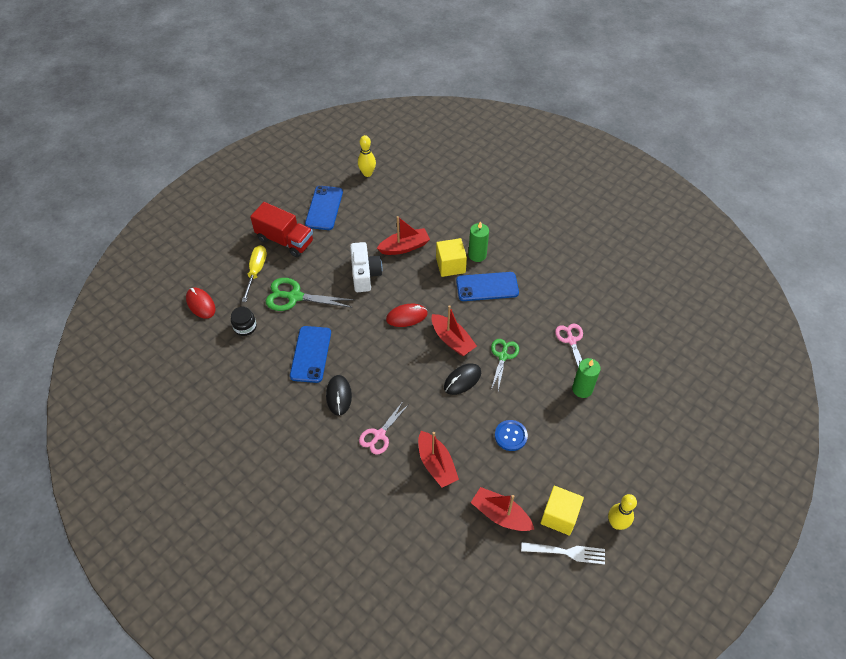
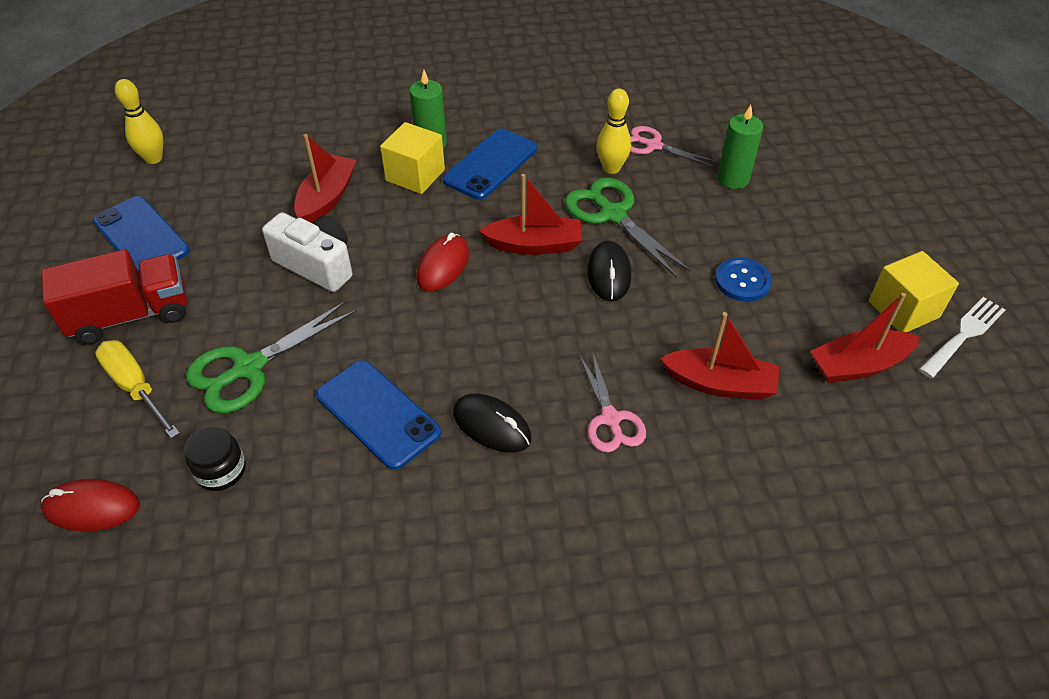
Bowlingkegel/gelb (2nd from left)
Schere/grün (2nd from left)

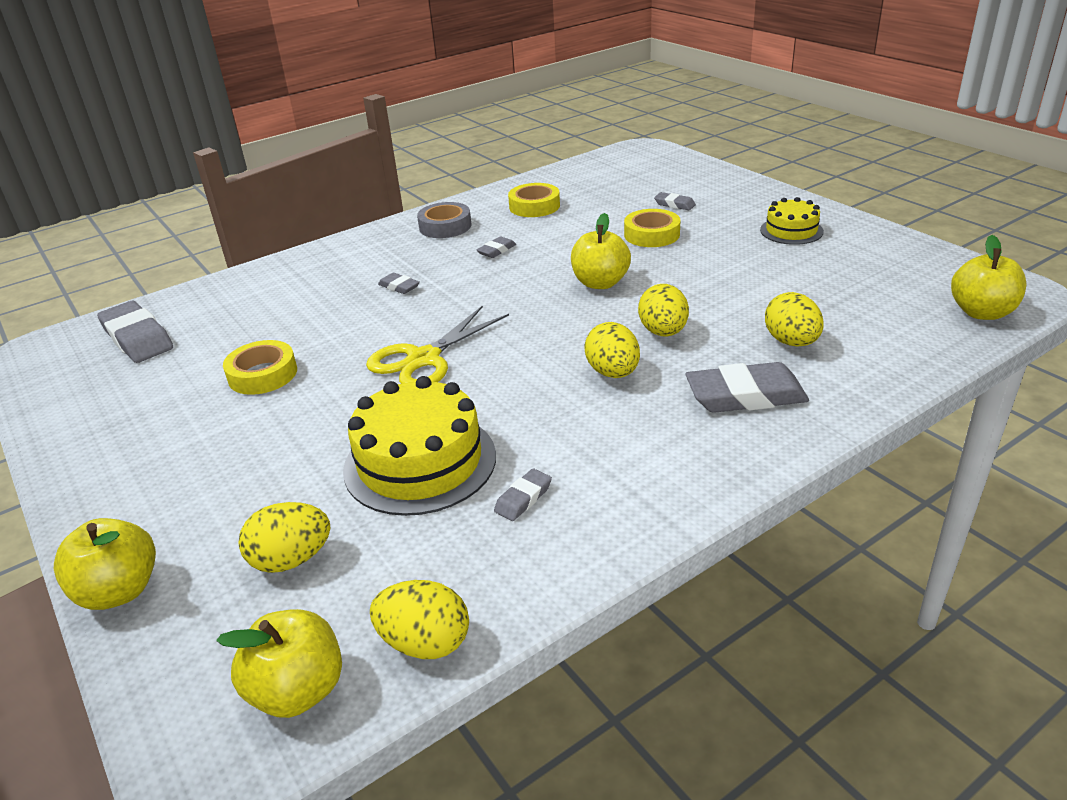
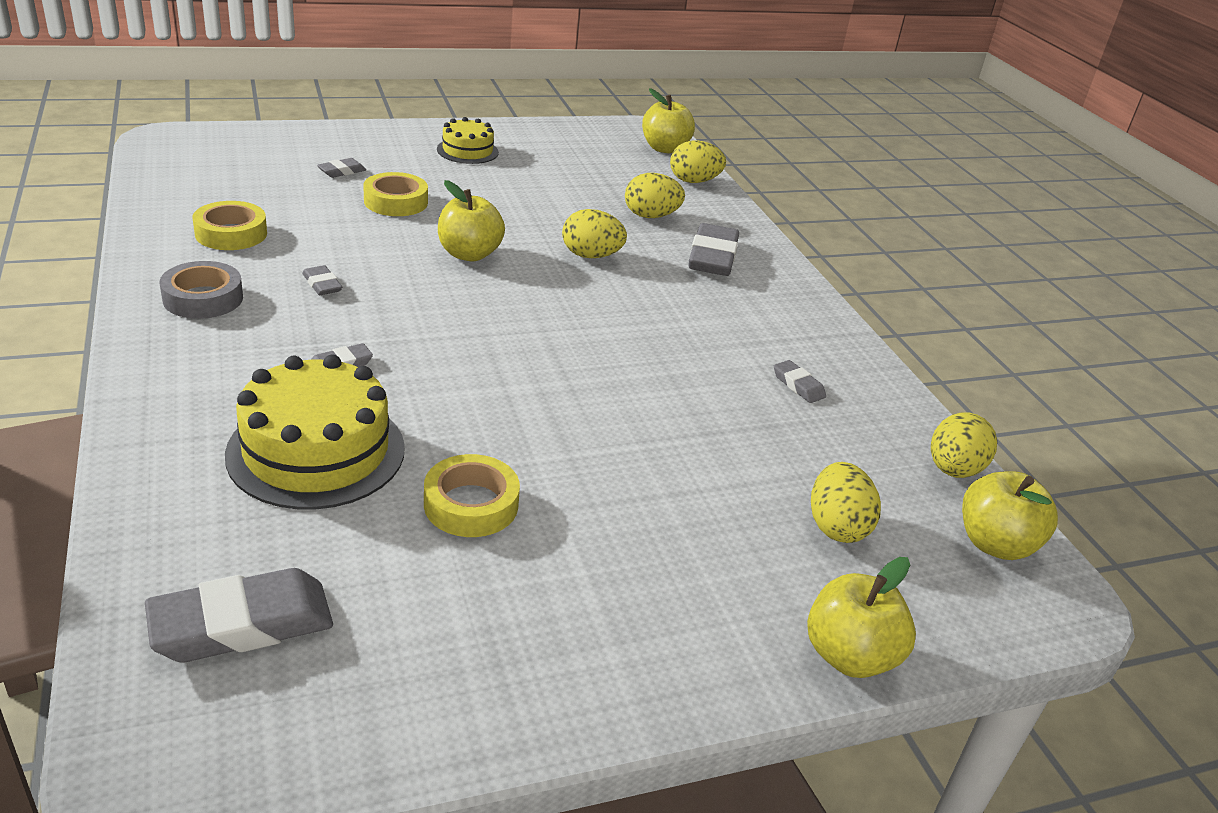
Schere/gelb
Kuchen/gelb (1st from left)
Ei/gelb (3rd from left)

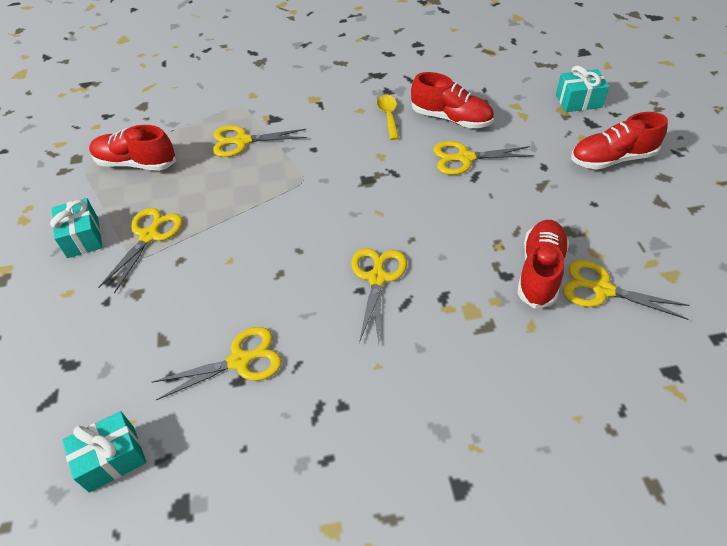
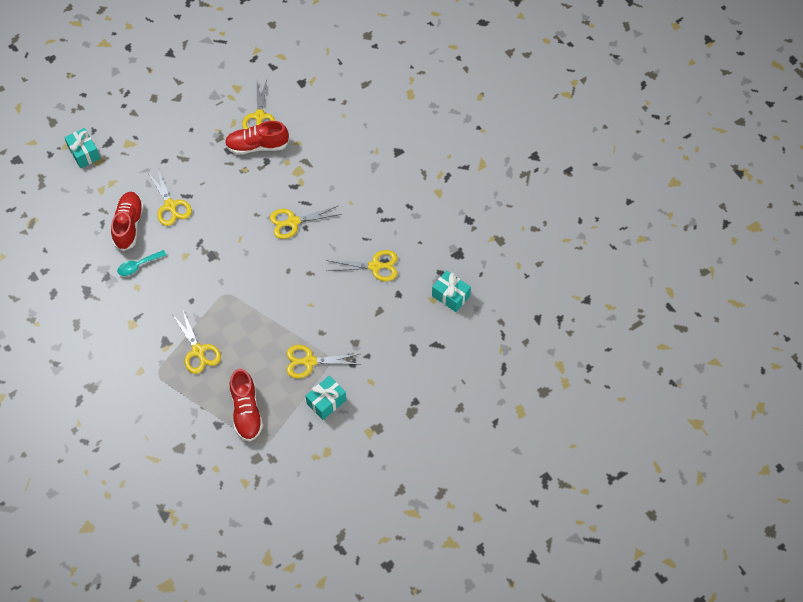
Schuh/rot (4th from left in the first image)
Löffel/türkis
Schere/gelb (6th from left)

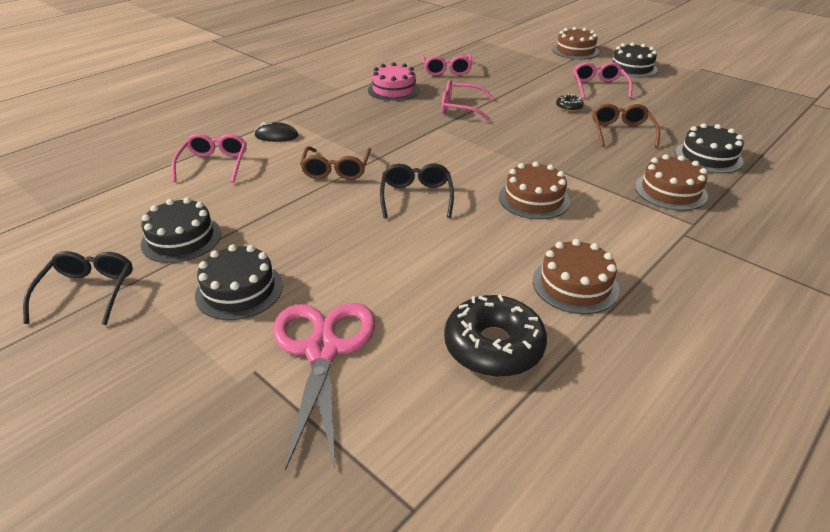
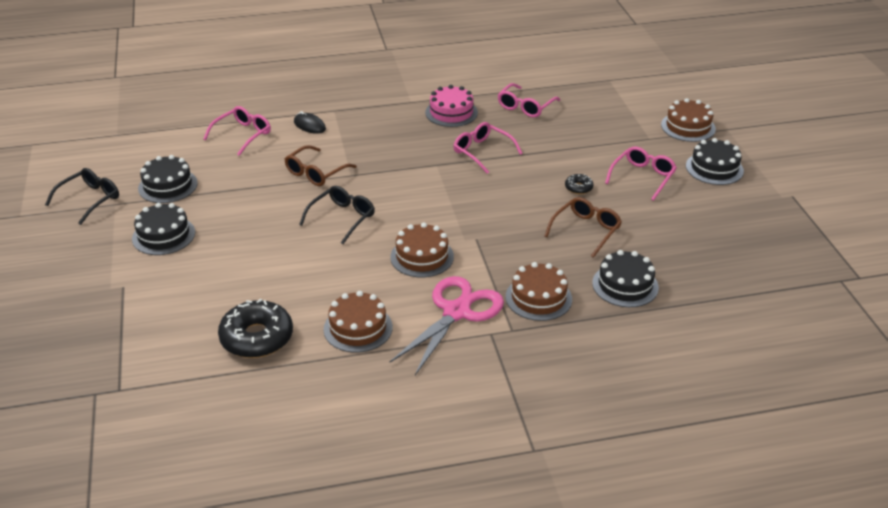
Schere/rosa

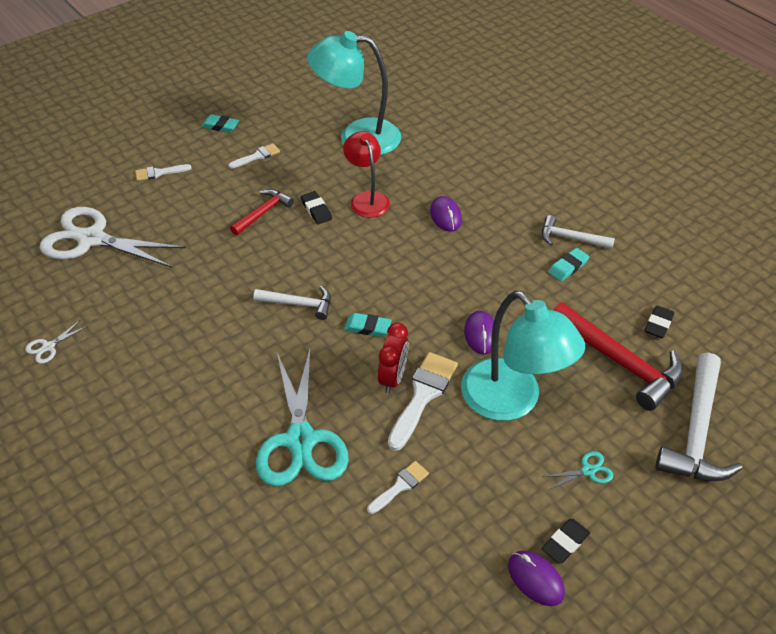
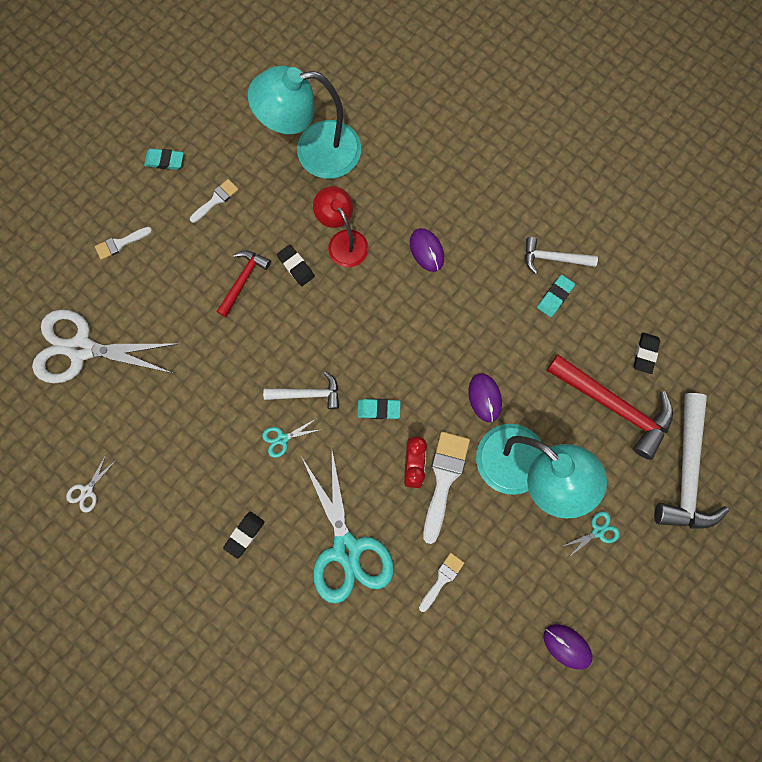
Schere/türkis (1st from left)
Radiergummi/schwarz (1st from left)

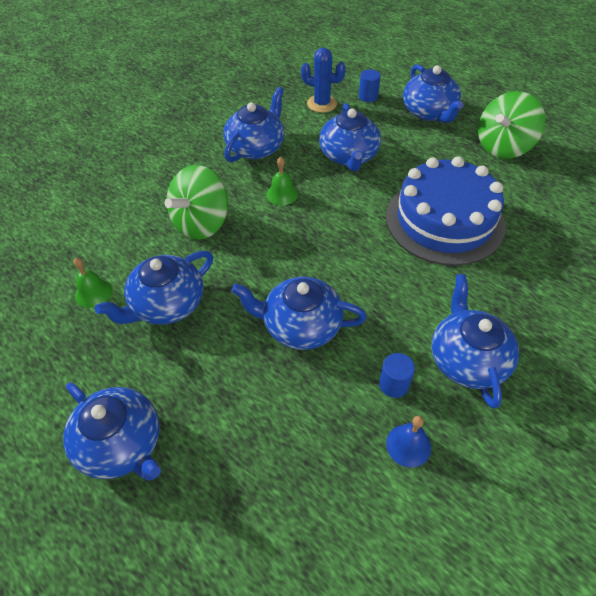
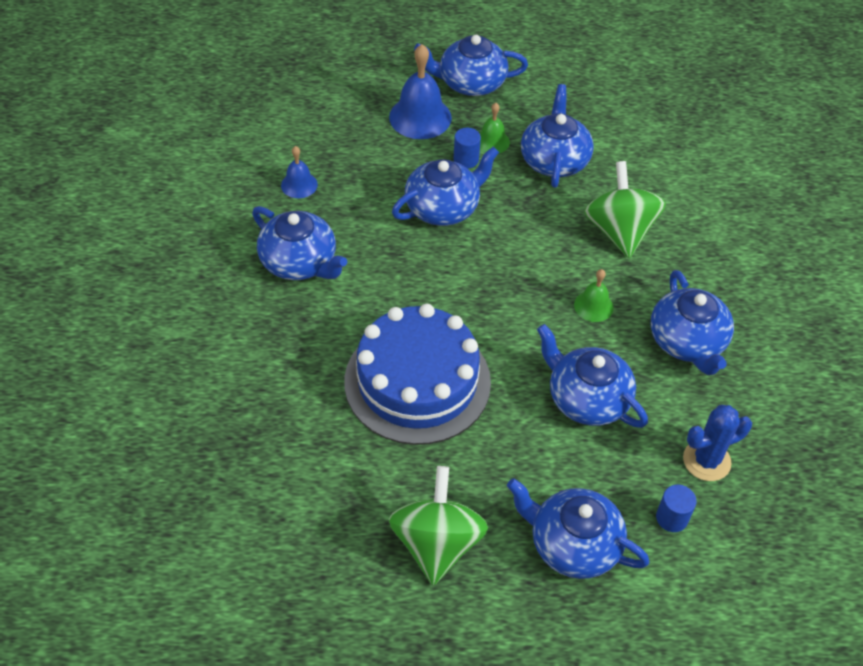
Glocke/blau (2nd from left)
Glocke/grün (1st from left)
Vollzylinder/blau (1st from left)

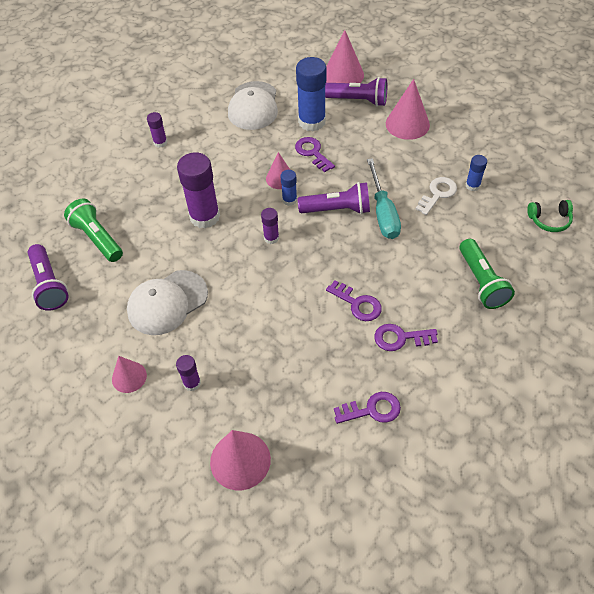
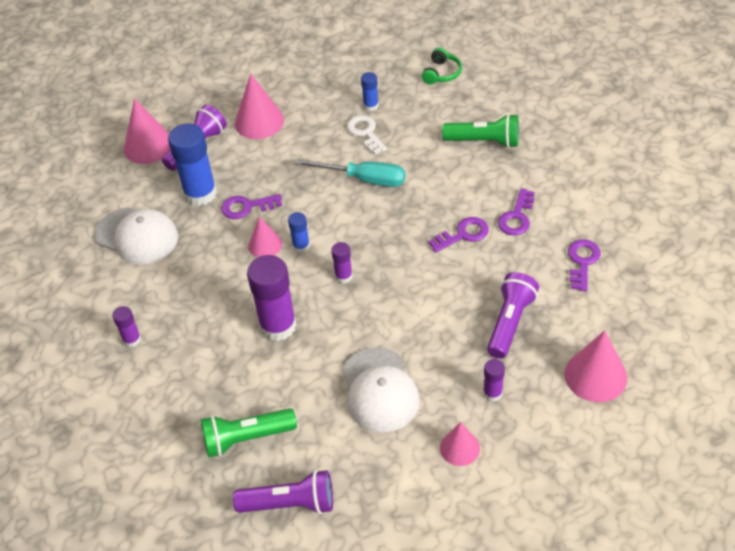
Taschenlampe/lila (3rd from left)

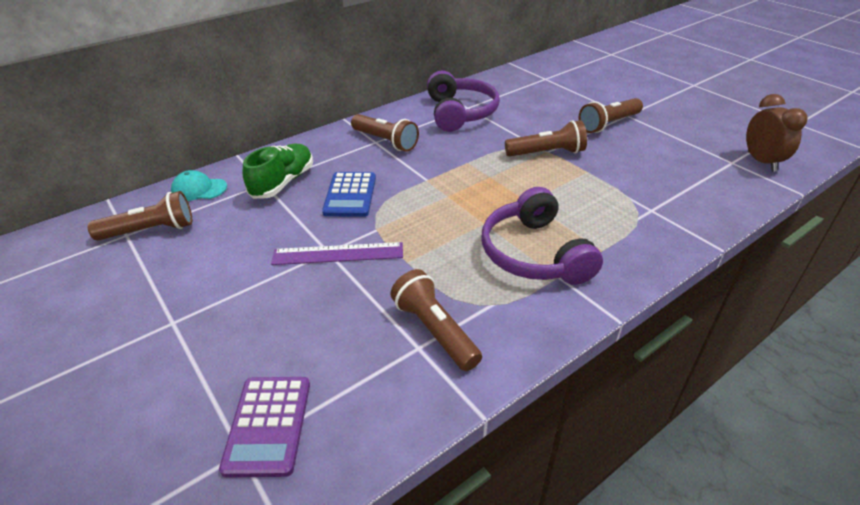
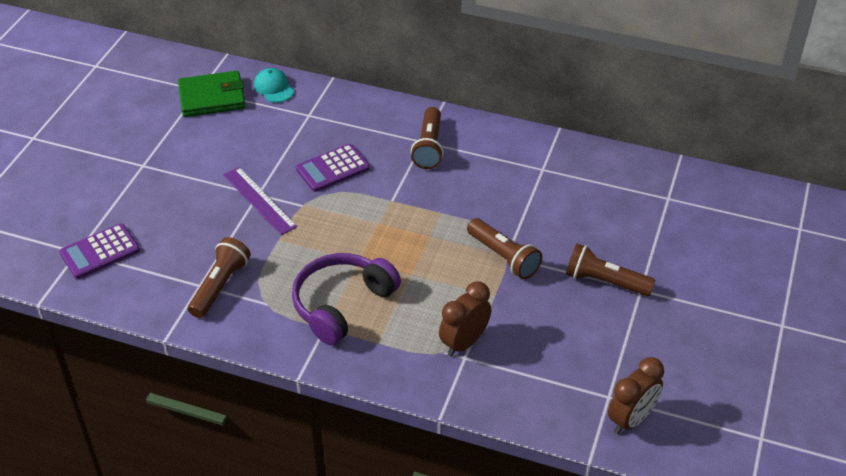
Schuh/grün
Kopfhörer/lila (1st from left in the first image)
Wecker/braun (1st from left)
Geldbörse/grün
Taschenrechner/lila (2nd from left)

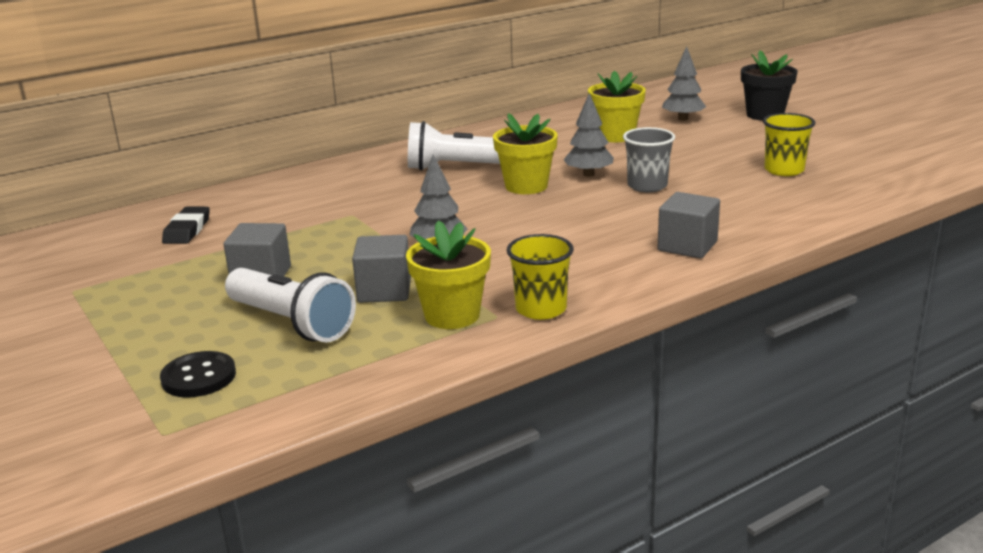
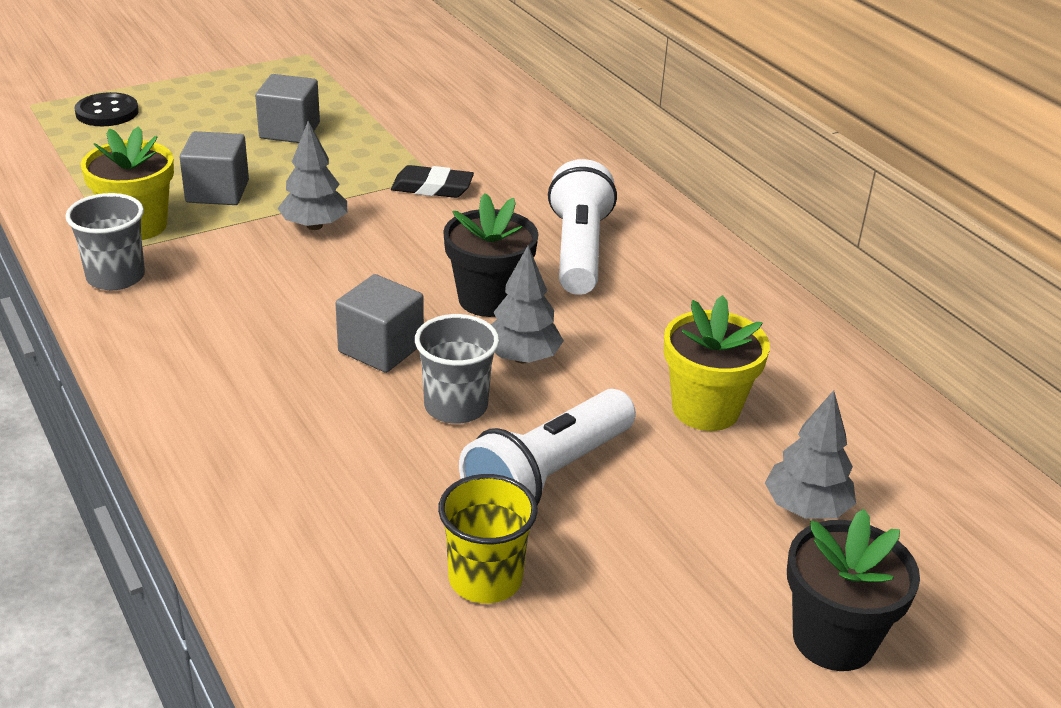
Radiergummi/schwarz
Taschenlampe/weiß (1st from left)
Kubus/grau (3rd from left)
Blumentopf/schwarz (1st from left)
Becher/grau (1st from left)

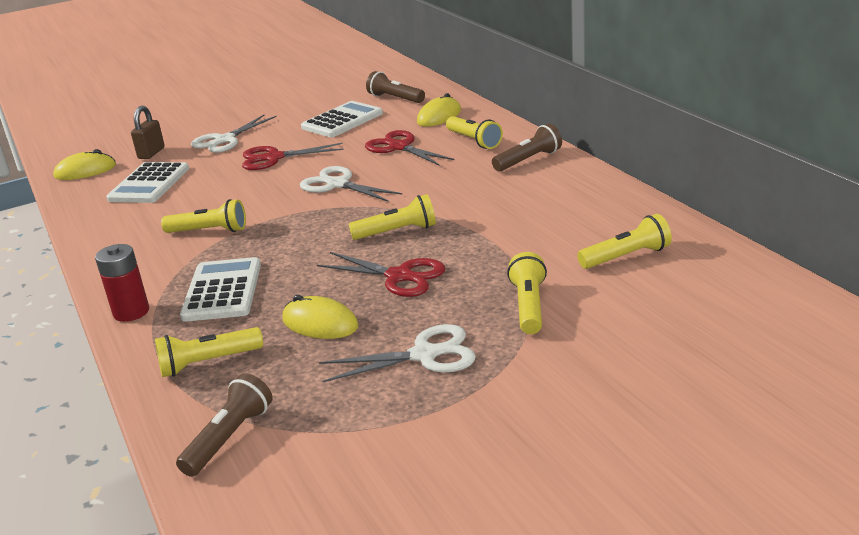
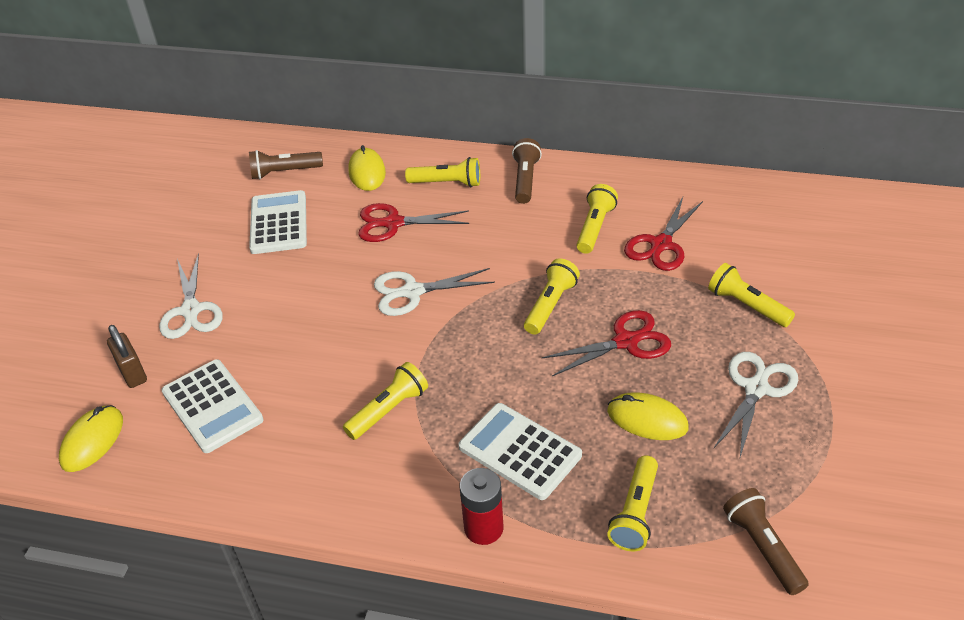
Schere/rot (3rd from left)
Taschenlampe/gelb (4th from left)
Computermaus/gelb (3rd from left)

